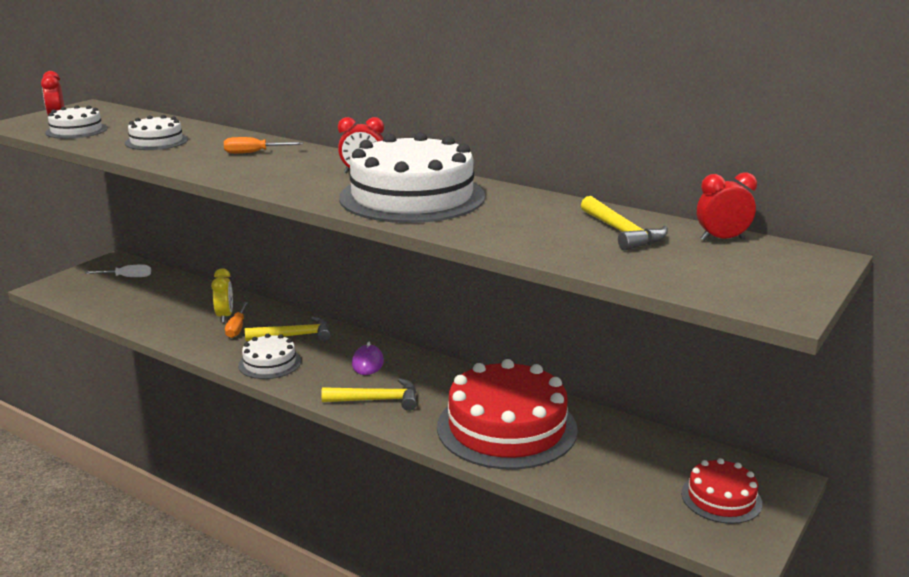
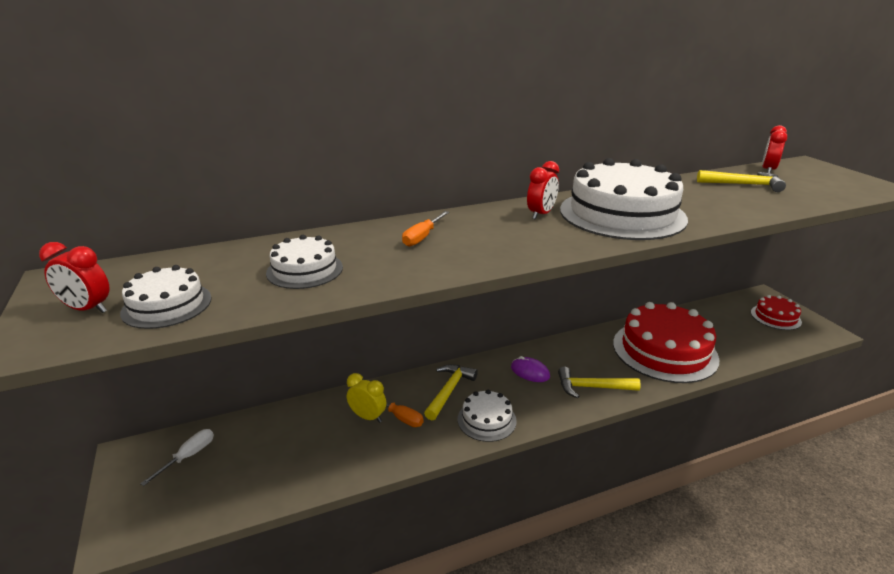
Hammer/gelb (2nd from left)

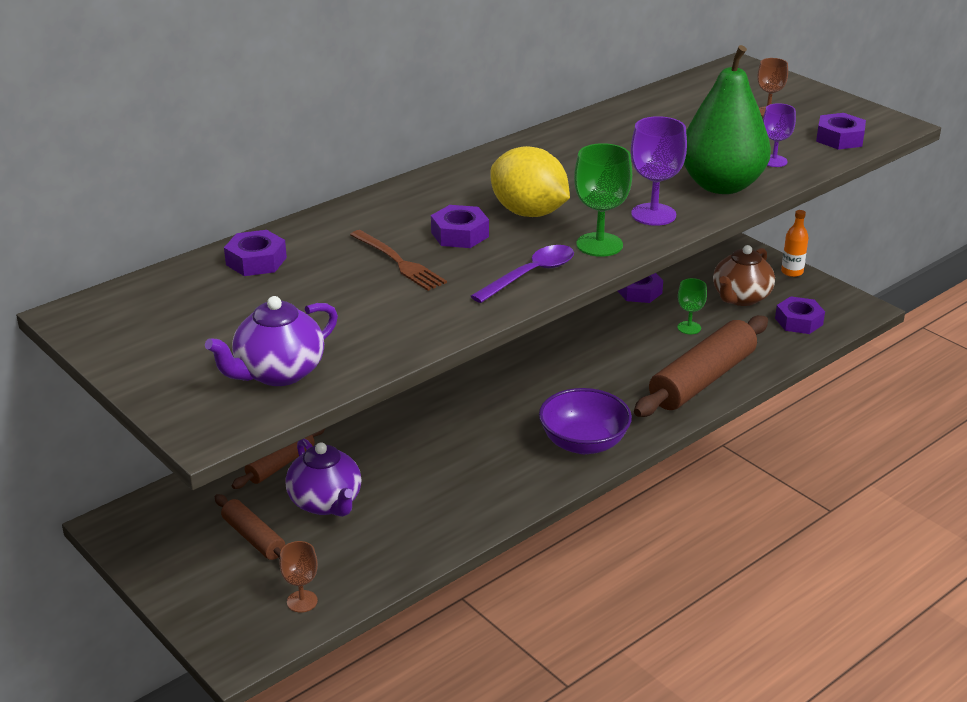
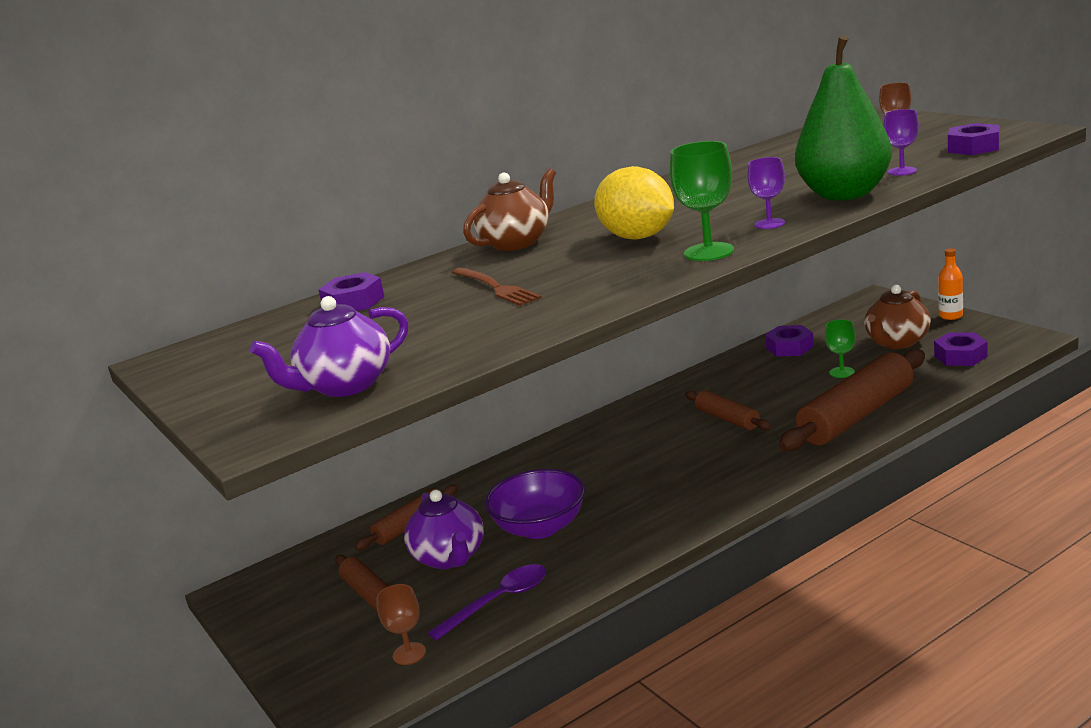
Sechskantmutter/lila (2nd from left in the first image)
Teekanne/braun (1st from left)
Nudelholz/braun (3rd from left)
Löffel/lila
Schüssel/lila
Kelch/lila (1st from left)

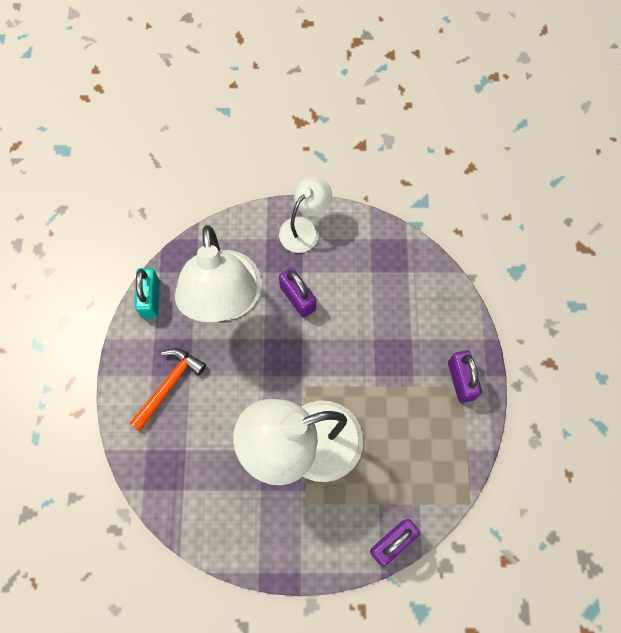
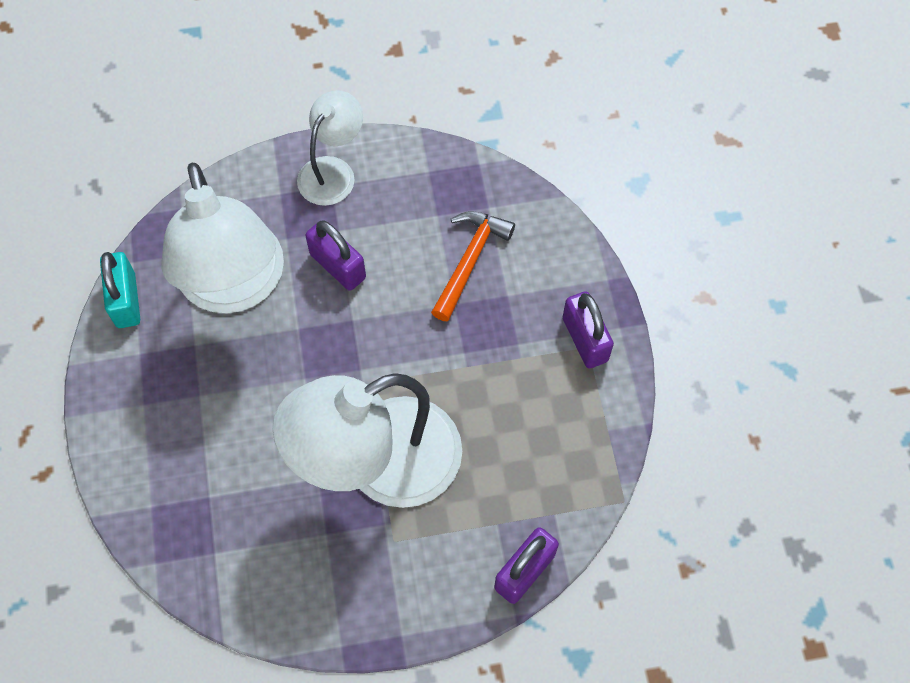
Hammer/orange

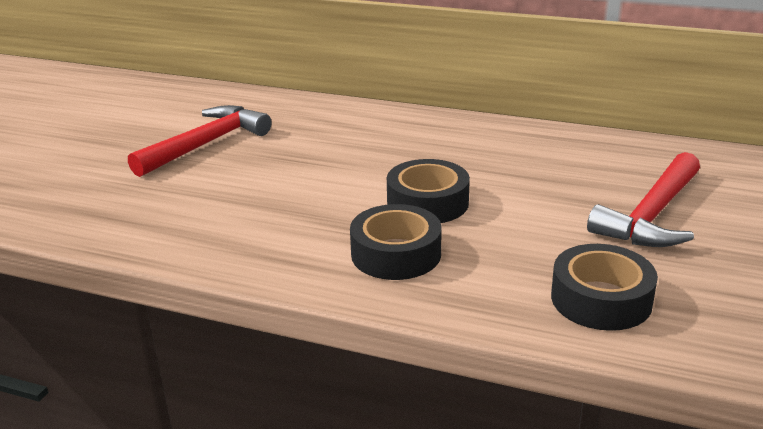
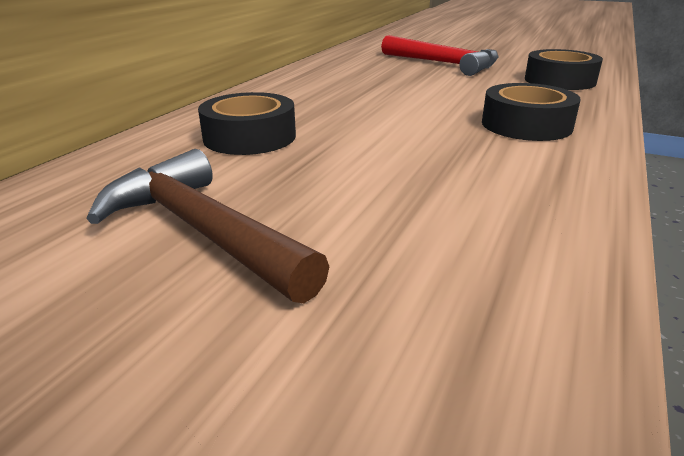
Klebeband/schwarz (1st from left)
Hammer/braun

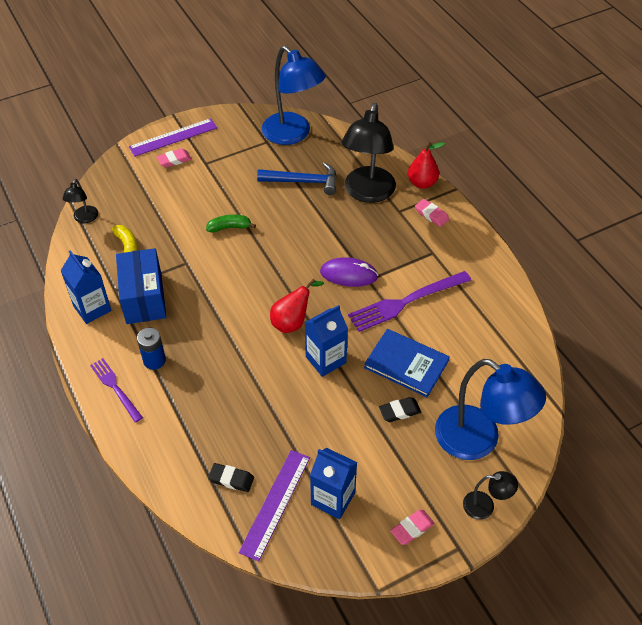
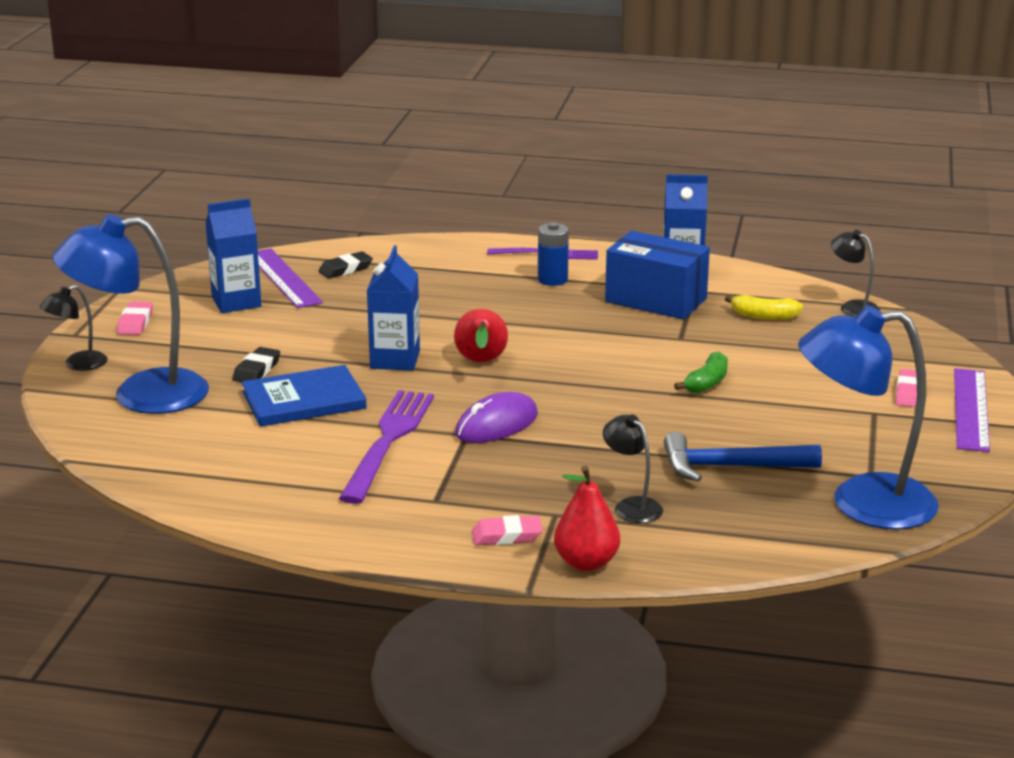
Hammer/blau
Lampe/schwarz (2nd from left)

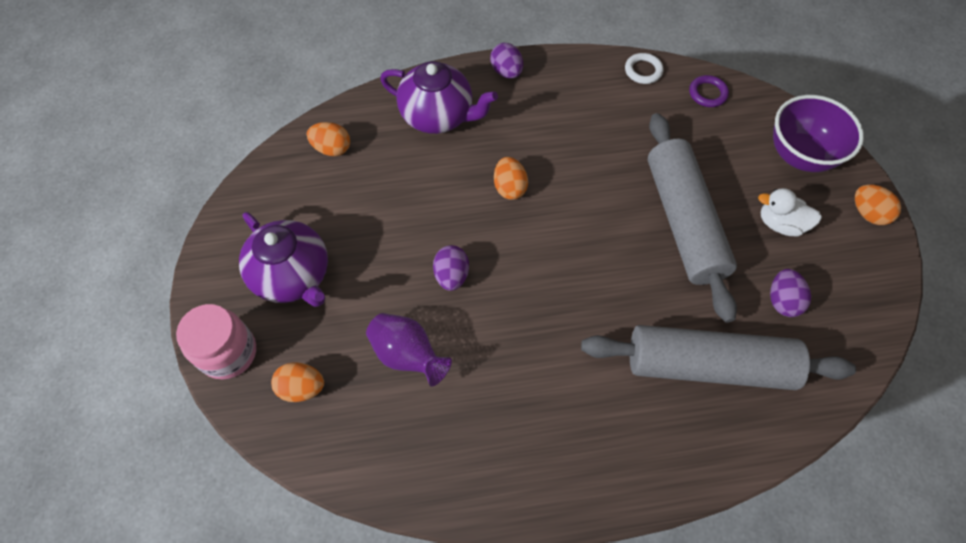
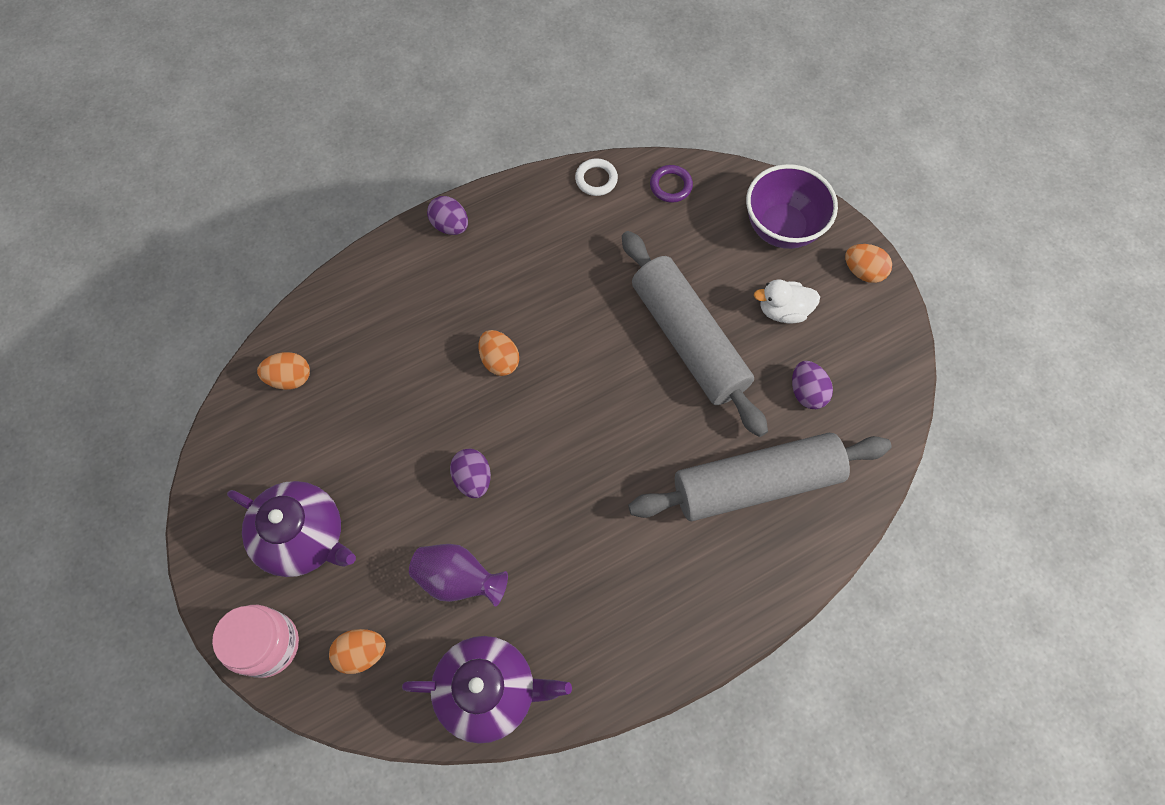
Teekanne/lila (2nd from left)

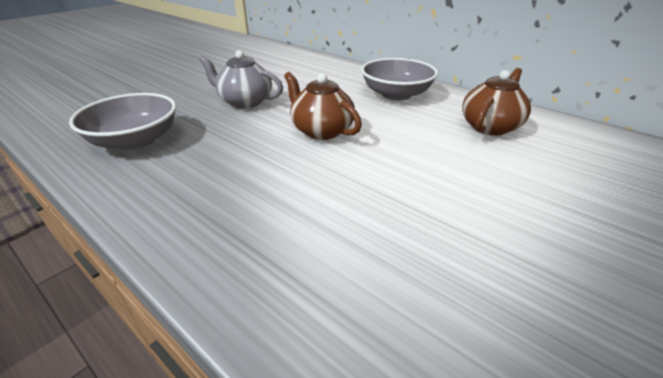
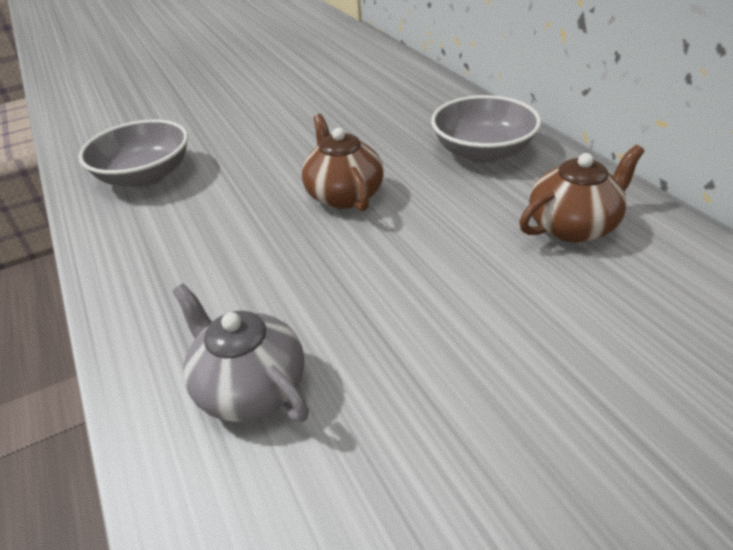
Teekanne/grau

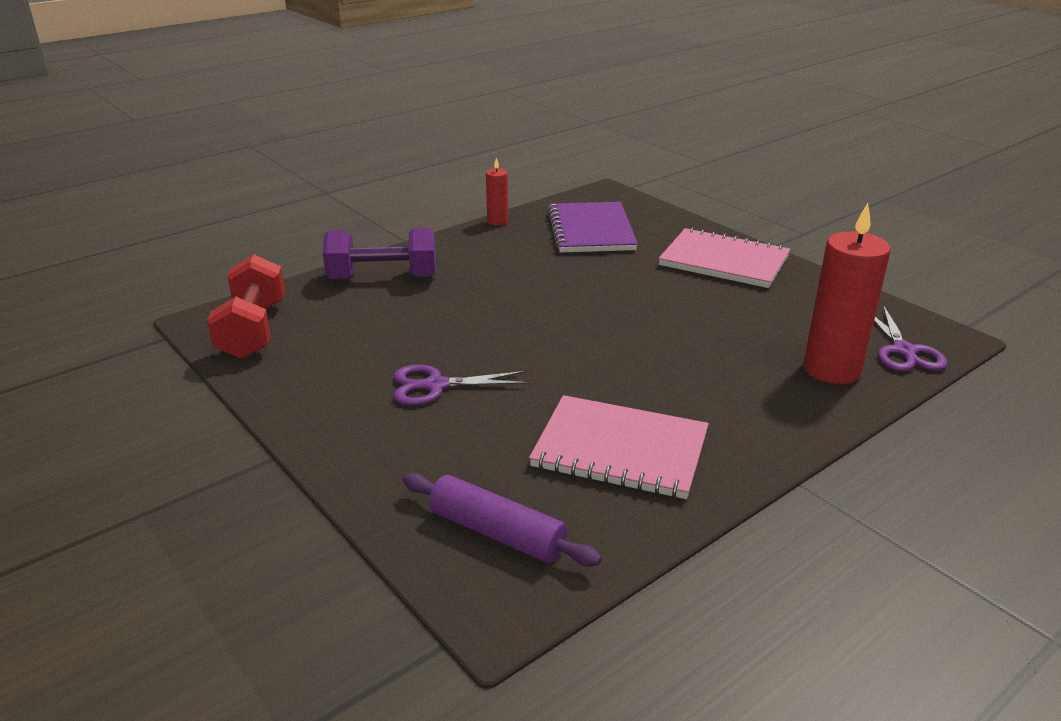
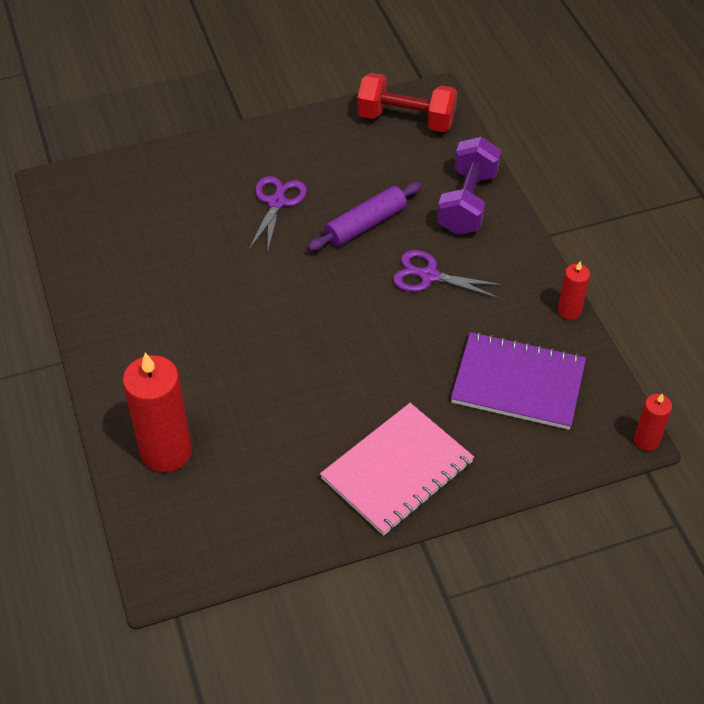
Notizbuch/rosa (1st from left in the first image)
Kerze/rot (3rd from left)
Nudelholz/lila
Schere/lila (2nd from left)

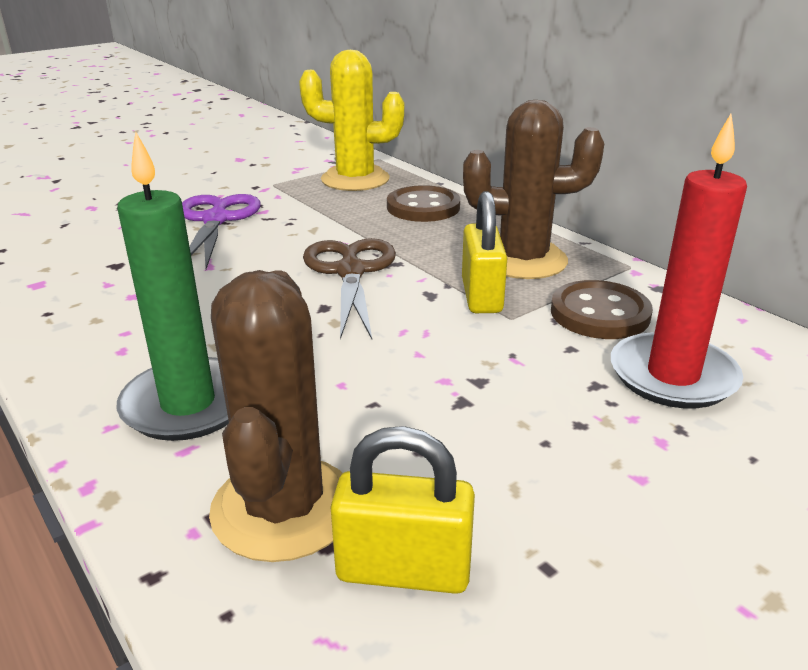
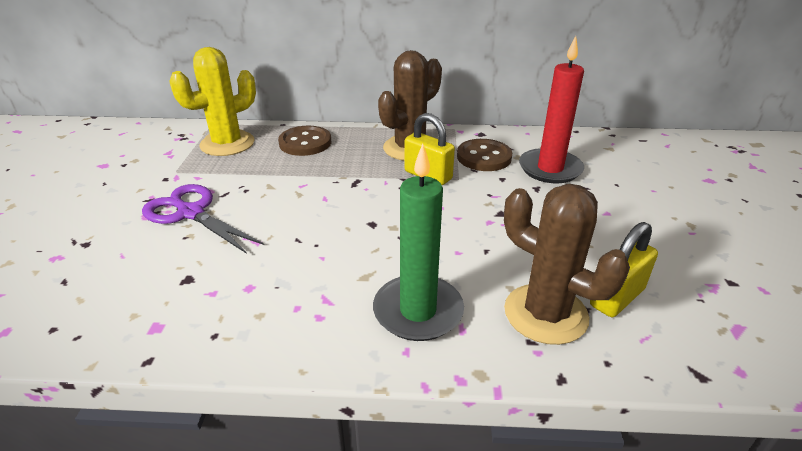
Schere/braun

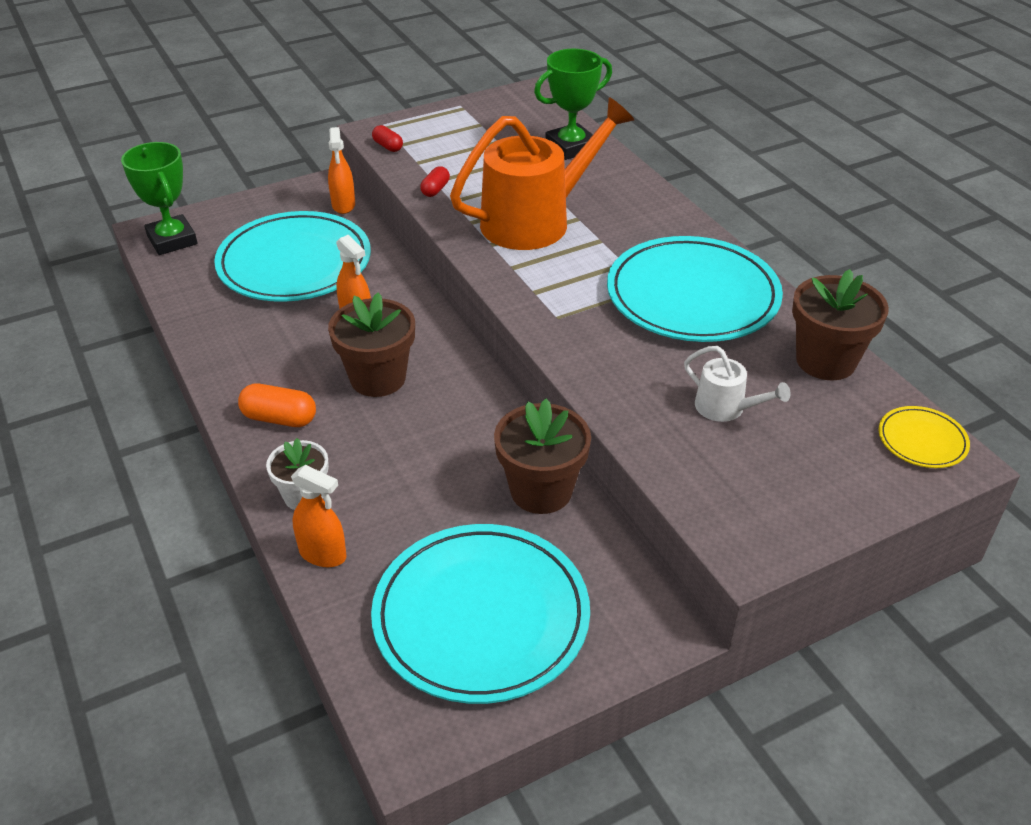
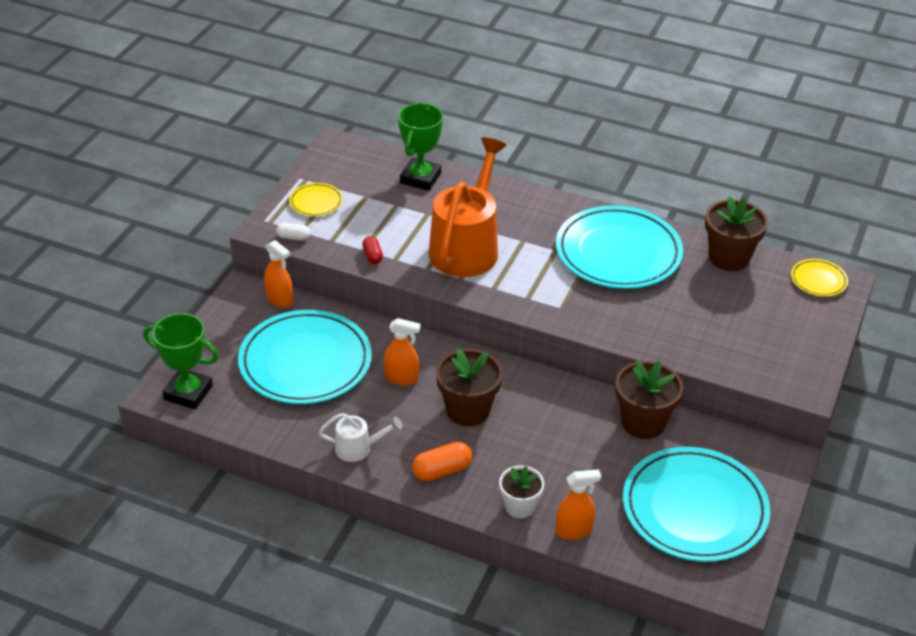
Teller/gelb (1st from left)
Gießkanne/weiß
Kapsel/weiß

